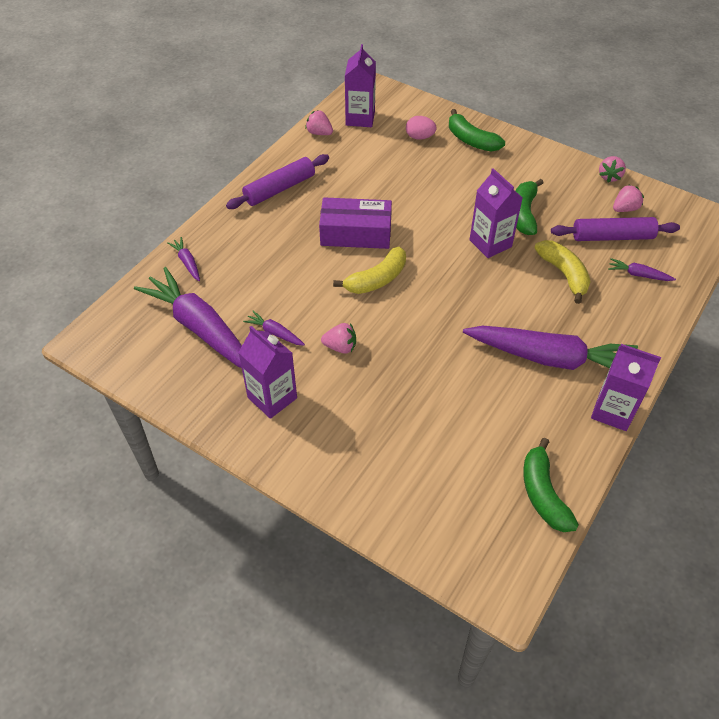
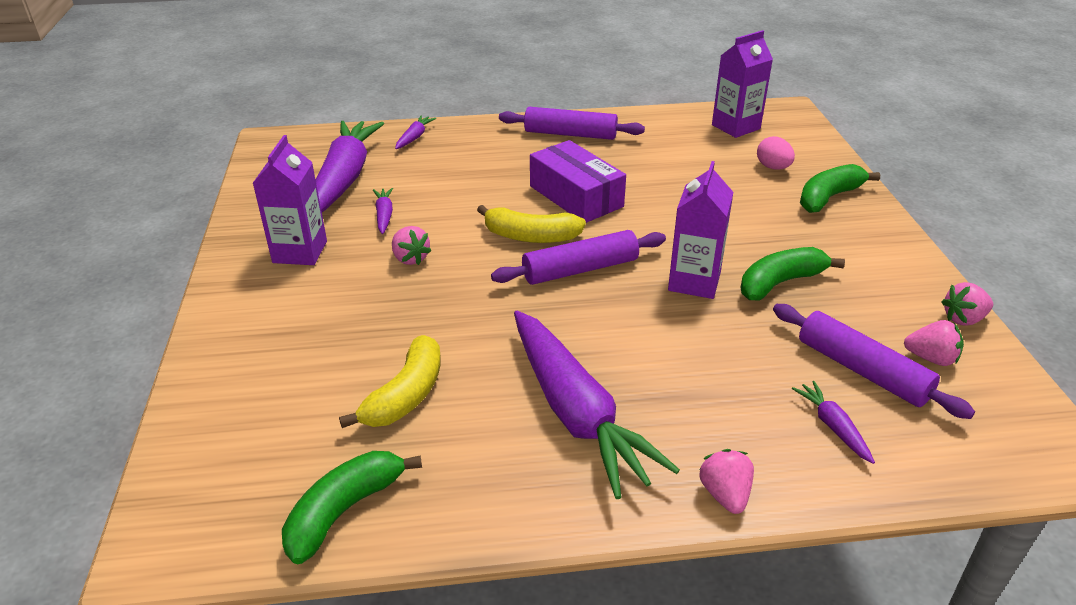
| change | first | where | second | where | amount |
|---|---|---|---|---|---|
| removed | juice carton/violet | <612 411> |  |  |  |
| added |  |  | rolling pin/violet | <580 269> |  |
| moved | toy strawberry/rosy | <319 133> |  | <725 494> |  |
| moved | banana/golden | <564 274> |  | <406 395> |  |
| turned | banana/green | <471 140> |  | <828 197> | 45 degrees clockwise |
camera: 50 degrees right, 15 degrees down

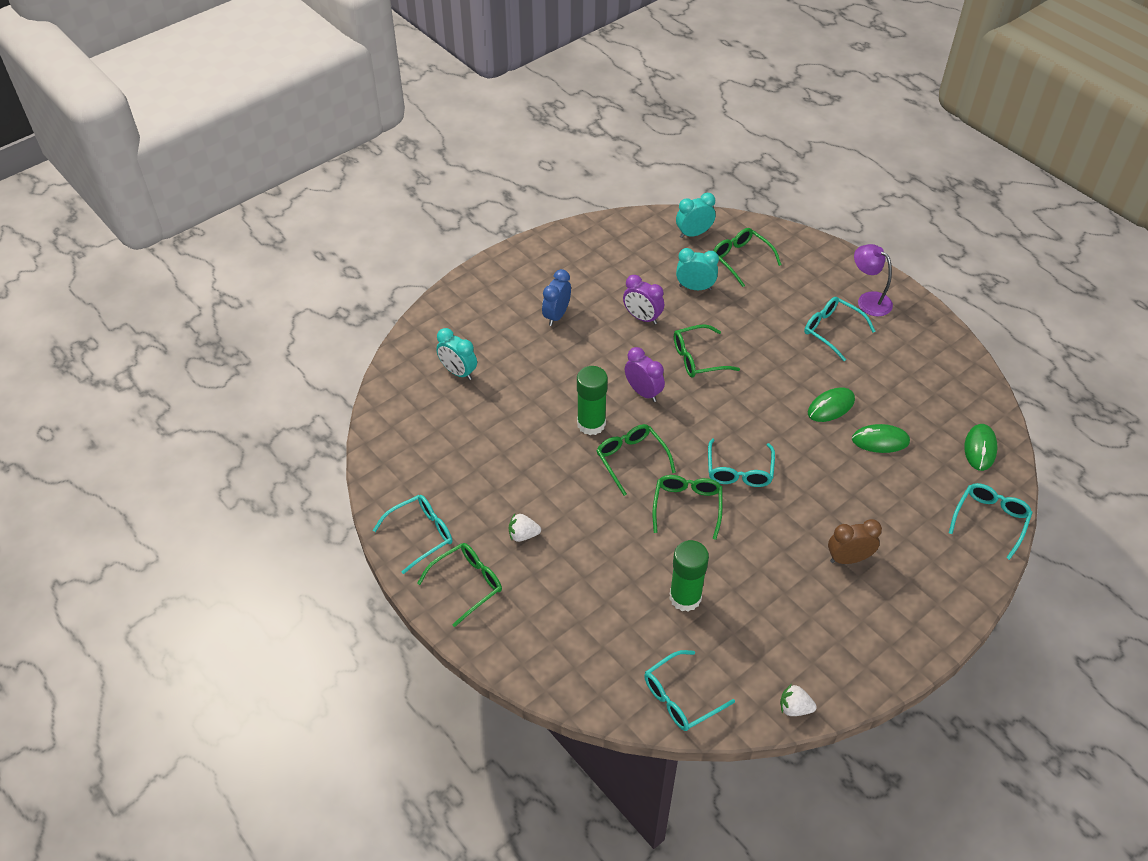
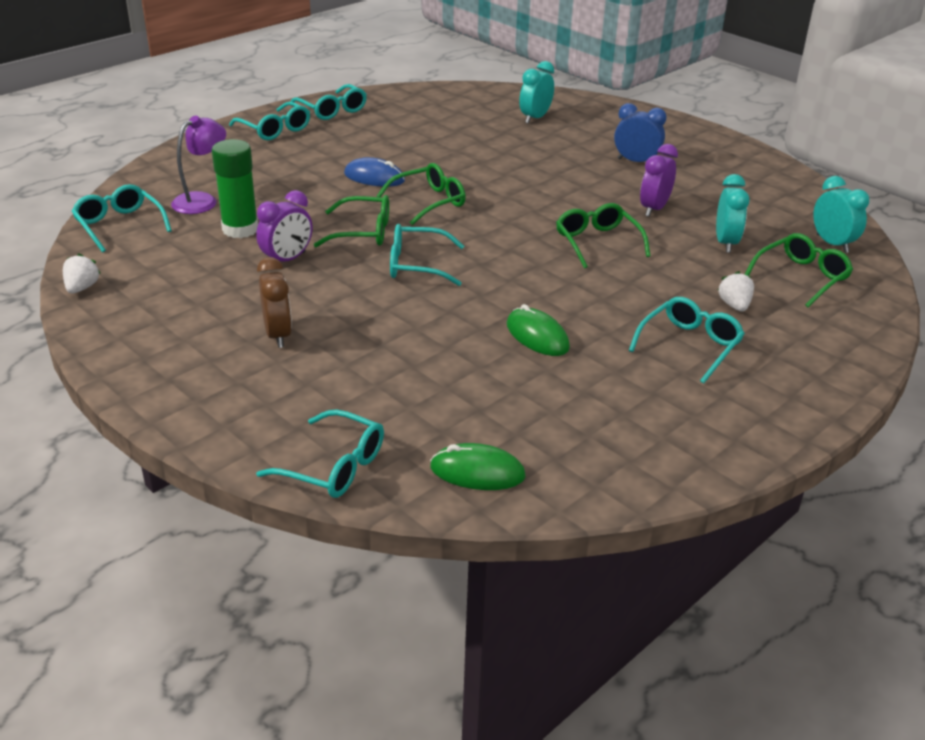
| change | first | where | second | where | amount |
|---|---|---|---|---|---|
| removed | glue/green | <591 424> |  |  |  |
| removed | PC mouse/green | <880 440> |  |  |  |
| added |  |  | PC mouse/royal blue | <374 177> |  |
| moved | toy strawberry/pure white | <523 535> |  | <734 305> |  |
| moved | clock/violet | <643 392> |  | <287 260> |  |
| moved | lamp/violet | <868 300> |  | <202 200> |  |
| recoloured | spectacles/green | <467 584> | spectacles/aqua | <275 130> |  |
camera: 85 degrees right, 15 degrees down

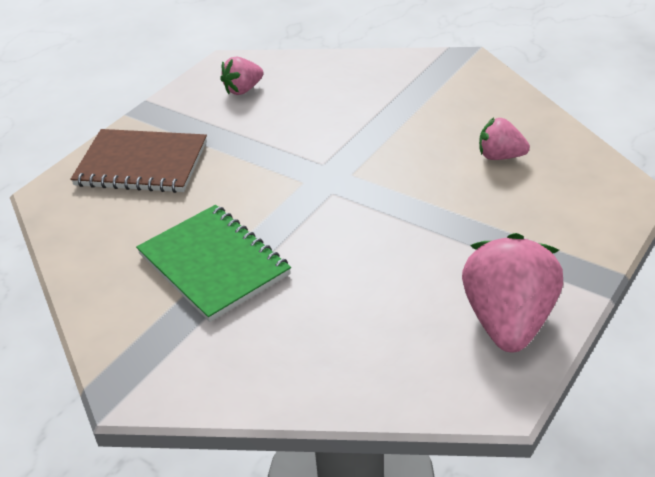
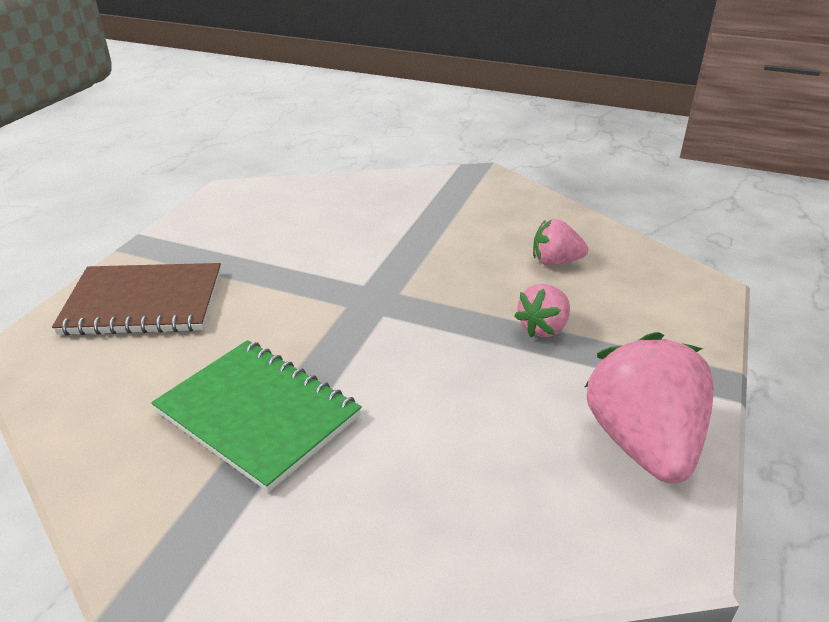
| change | first | where | second | where | amount |
|---|---|---|---|---|---|
| moved | toy strawberry/rosy | <243 90> |  | <543 328> |  |
camera: 15 degrees left, 5 degrees down

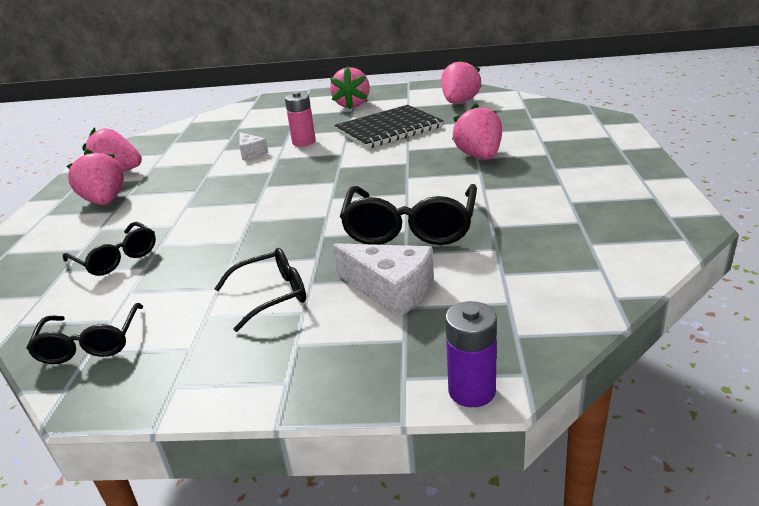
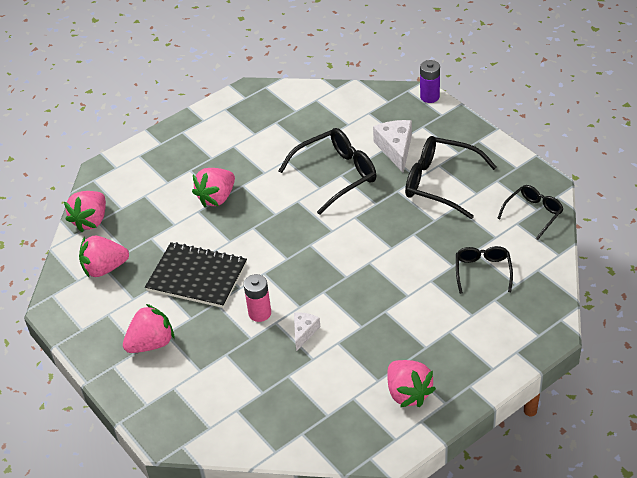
| change | first | where | second | where | amount |
|---|---|---|---|---|---|
| moved | toy strawberry/rosy | <105 201> |  | <91 221> |  |
| resized | spectacles/black | <271 295> |  | <440 183> | x1.66 |
camera: 130 degrees left, 15 degrees up

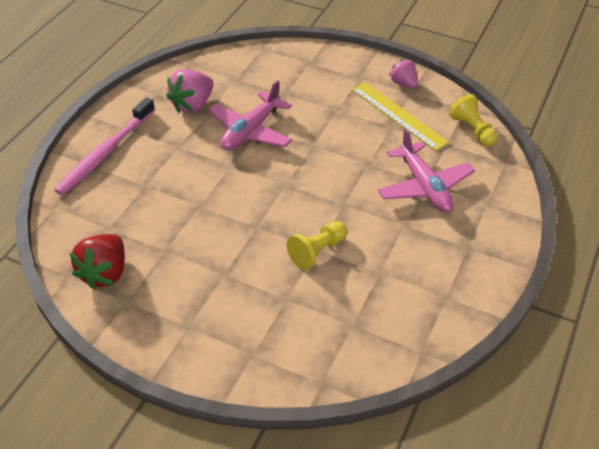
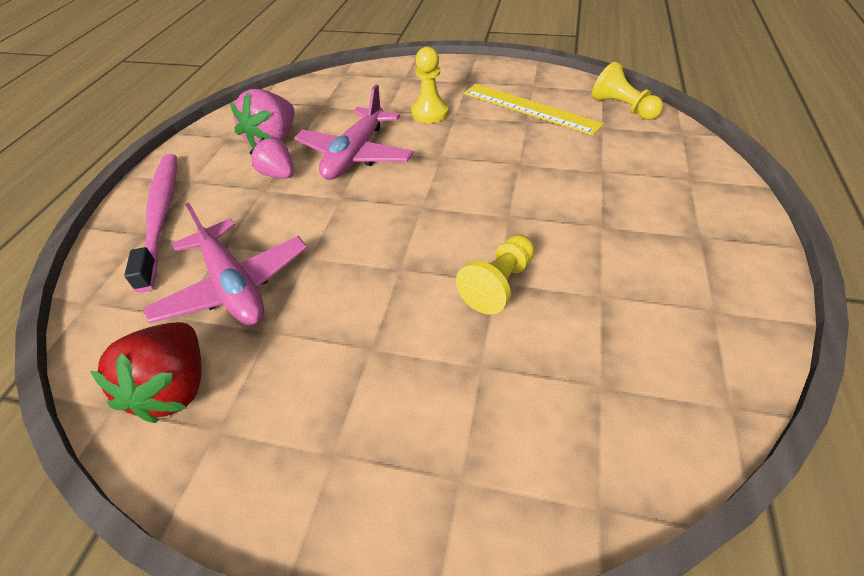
| change | first | where | second | where | amount |
|---|---|---|---|---|---|
| added |  |  | game pawn/golden | <430 113> |  |
| moved | toy plane/rosy | <424 186> |  | <233 286> |  |
| moved | toy strawberry/rosy | <403 84> |  | <278 174> |  |
| turned | dental brush/rosy | <105 153> |  | <161 215> | 150 degrees clockwise |
camera: 10 degrees left, 0 degrees up

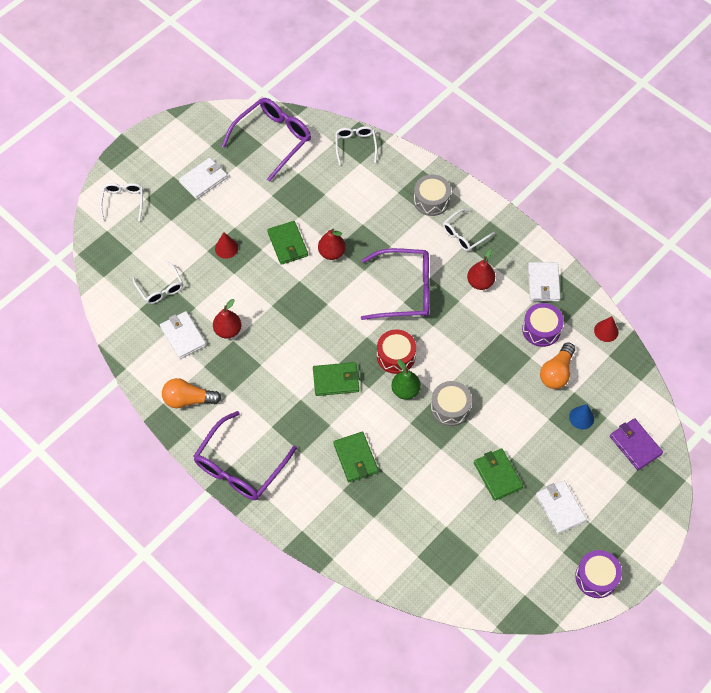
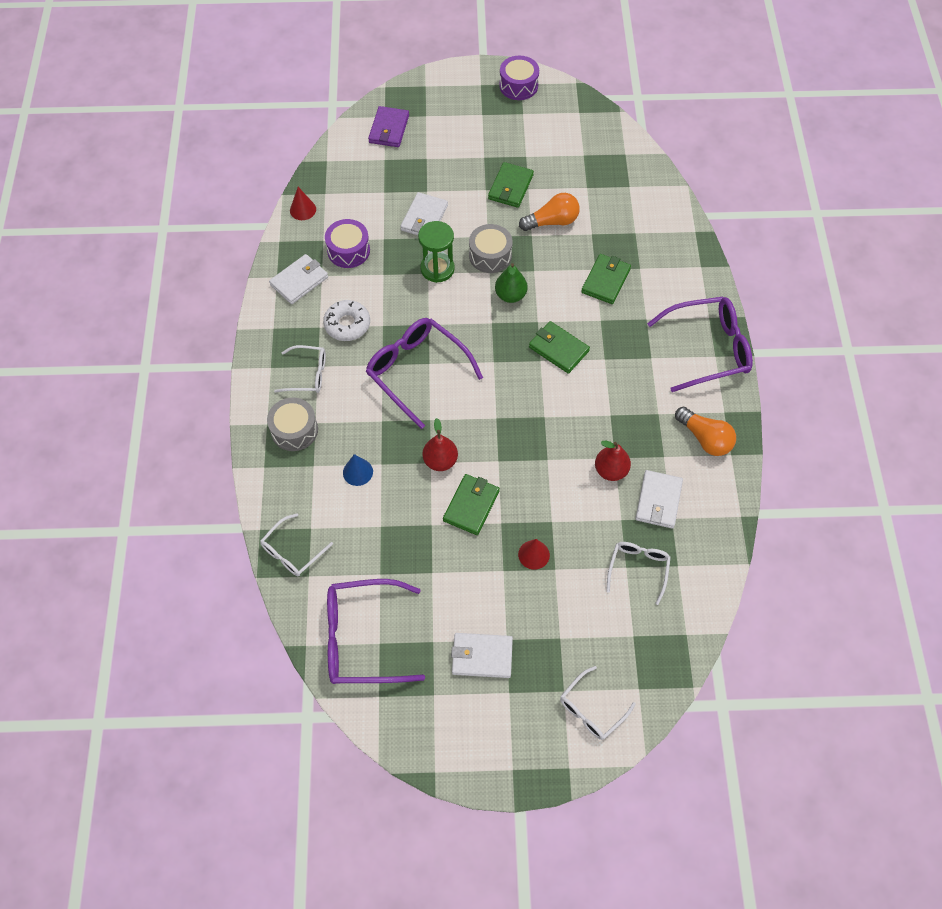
| change | first | where | second | where | amount |
|---|---|---|---|---|---|
| removed | toy drum/crimson | <396 356> |  |  |  |
| added |  |  | sand timer/green | <437 269> |  |
| moved | card wallet/pure white | <560 508> |  | <424 218> |  |
| moved | lightbulb/bright orange | <556 372> |  | <552 221> |  |
| moved | cone shape/royal blue | <581 417> |  | <358 472> |  |
| replaced | pear/crimson | <480 282> | glazed donut/pure white | <347 324> |  |
camera: 135 degrees left, 0 degrees up

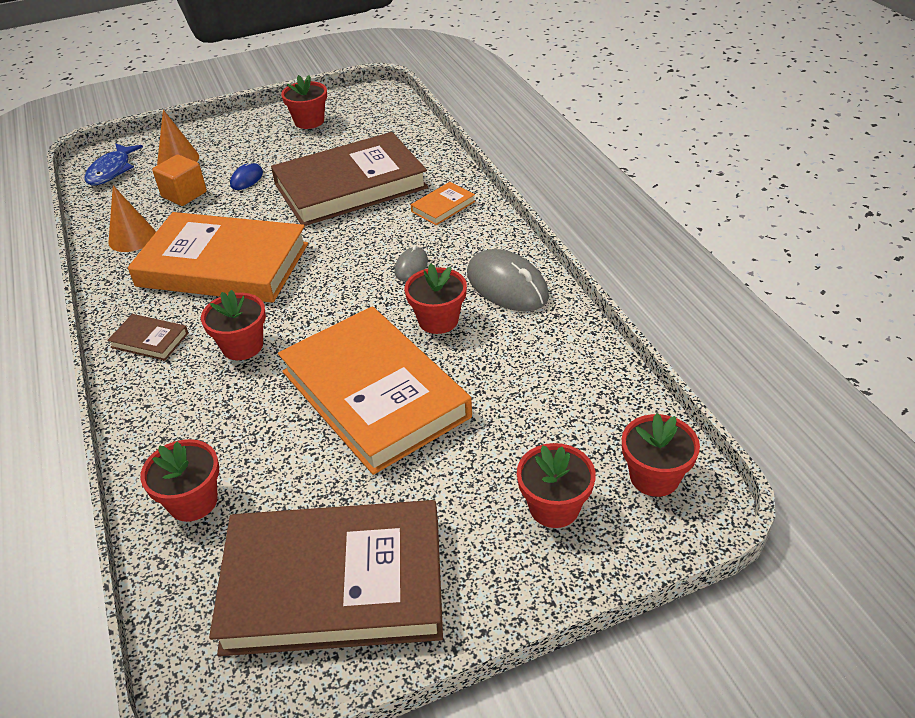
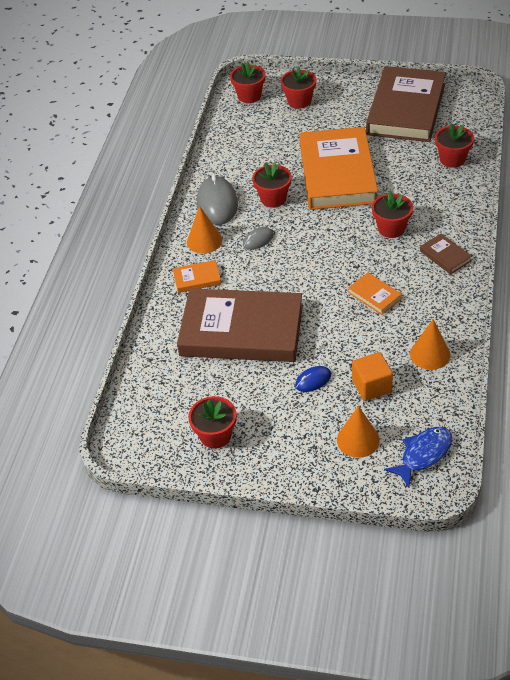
| change | first | where | second | where | amount |
|---|---|---|---|---|---|
| added |  |  | cone shape/bright orange | <204 241> |  |
| turned | hardback/dark brown | <334 584> |  | <406 109> | 75 degrees clockwise |
| resized | hardback/bright orange | <223 265> |  | <374 295> | x0.40 |
camera: 145 degrees left, 5 degrees up

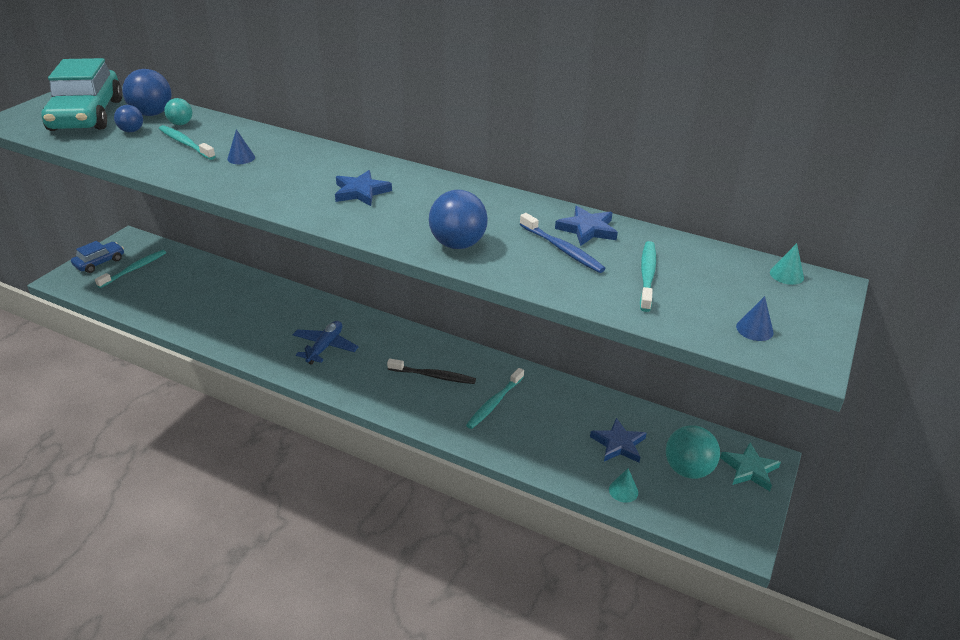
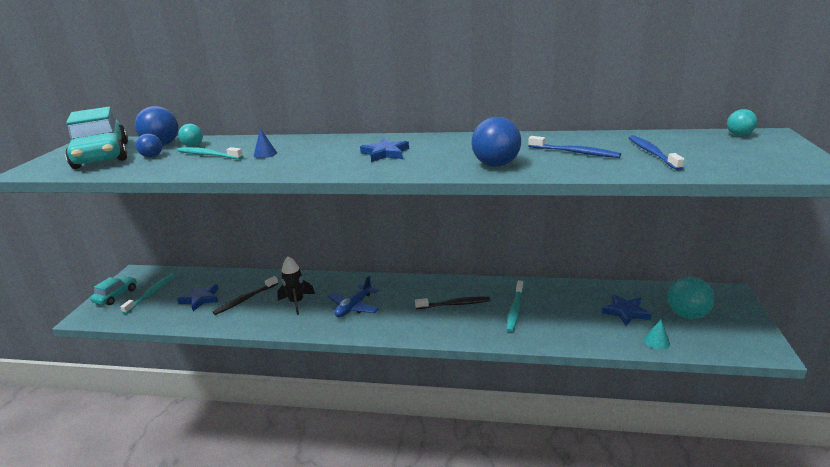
| change | first | where | second | where | amount |
|---|---|---|---|---|---|
| removed | five-pointed star/aqua | <749 469> |  |  |  |
| removed | cone shape/royal blue | <754 329> |  |  |  |
| added |  |  | dental brush/black | <245 299> |  |
| added |  |  | spaceship/black | <296 302> |  |
| moved | five-pointed star/royal blue | <587 229> |  | <200 299> |  |
| replaced | cone shape/aqua | <786 275> | play ball/aqua | <739 135> |  |
| recoloured | automobile/royal blue | <99 262> | automobile/aqua | <116 295> |  |
| recoloured | dental brush/aqua | <647 275> | dental brush/royal blue | <652 153> |  |
| turned | toy plane/royal blue | <325 347> |  | <354 307> | 150 degrees counterclockwise |
camera: 15 degrees left, 10 degrees down

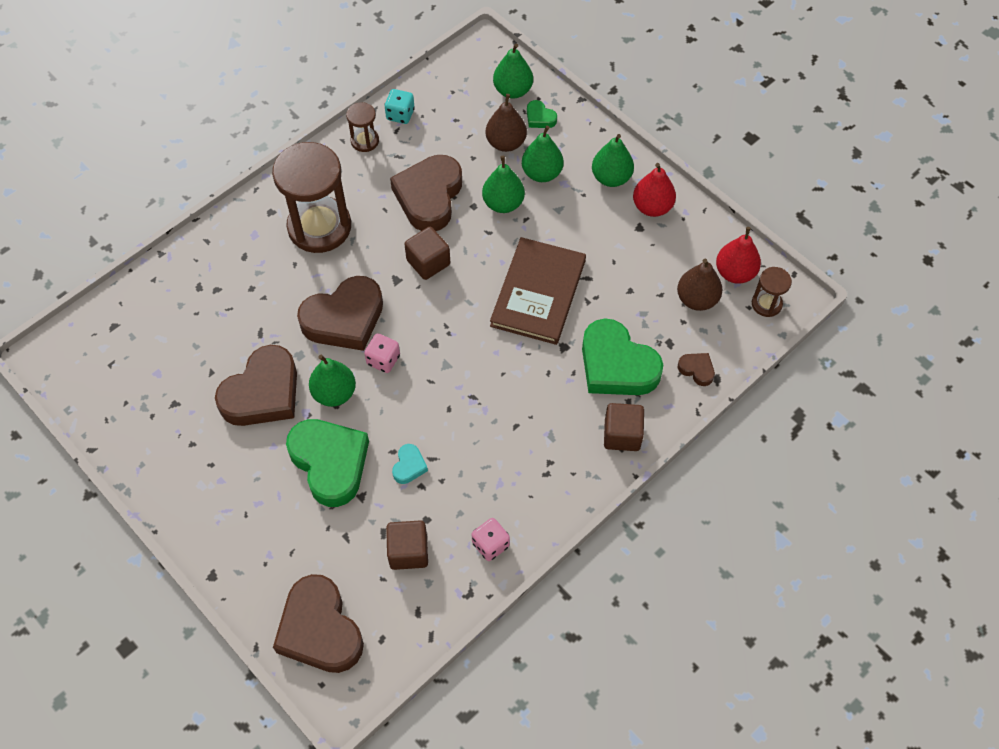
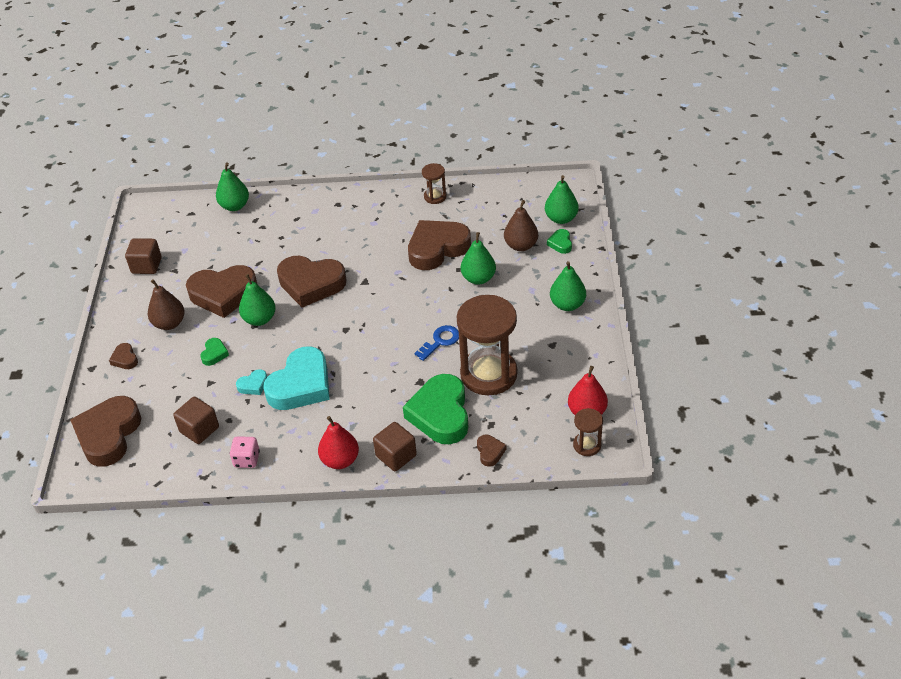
| change | first | where | second | where | amount |
|---|---|---|---|---|---|
| removed | dice/rosy | <383 360> |  |  |  |
| removed | dice/aqua | <400 114> |  |  |  |
| added |  |  | love heart/dark brown | <125 359> |  |
| added |  |  | love heart/aqua | <301 385> |  |
| moved | sand timer/dark brown | <319 227> |  | <488 374> |  |
| moved | cube/dark brown | <428 262> |  | <146 265> |  |
| moved | pear/green | <542 173> |  | <235 206> |  |
| moved | pear/crimson | <652 207> |  | <340 460> |  |
| moved | pear/dark brown | <696 299> |  | <169 323> |  |
| replaced | hardback/dark brown | <538 293> | key/royal blue | <440 341> |  |
| resized | love heart/green | <330 463> |  | <214 354> | x0.43 |
camera: 45 degrees right, 15 degrees down

